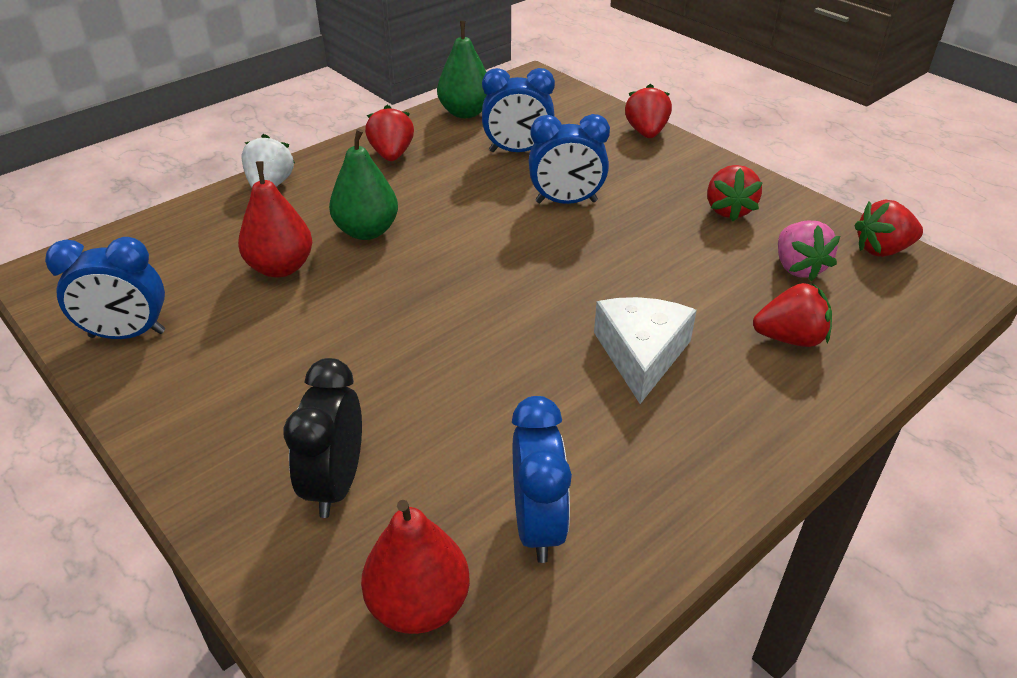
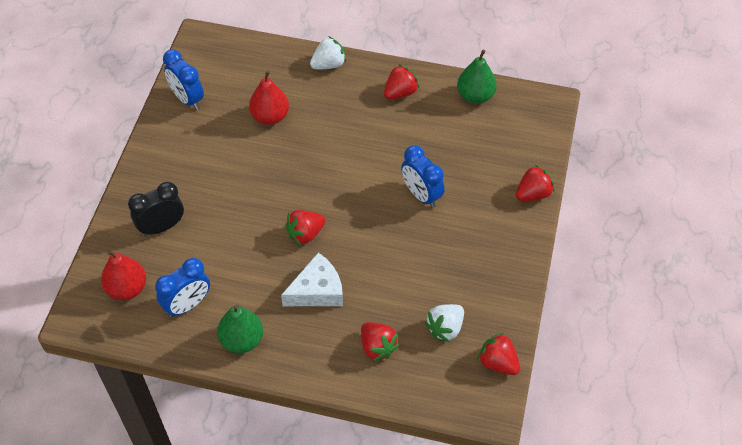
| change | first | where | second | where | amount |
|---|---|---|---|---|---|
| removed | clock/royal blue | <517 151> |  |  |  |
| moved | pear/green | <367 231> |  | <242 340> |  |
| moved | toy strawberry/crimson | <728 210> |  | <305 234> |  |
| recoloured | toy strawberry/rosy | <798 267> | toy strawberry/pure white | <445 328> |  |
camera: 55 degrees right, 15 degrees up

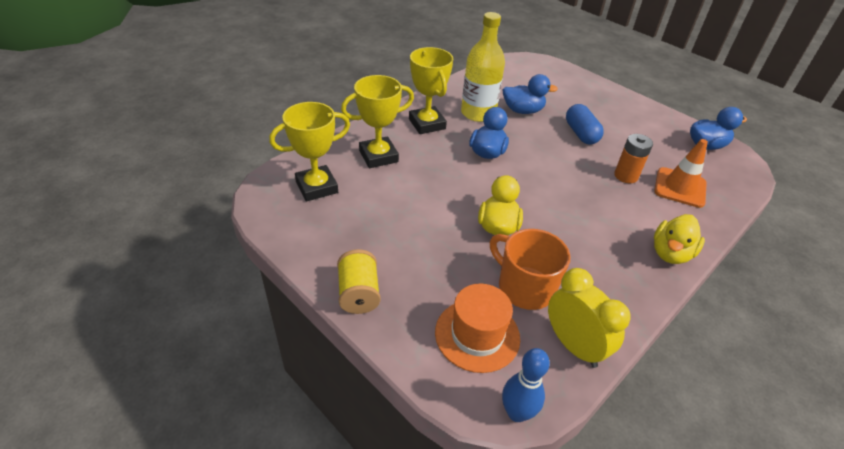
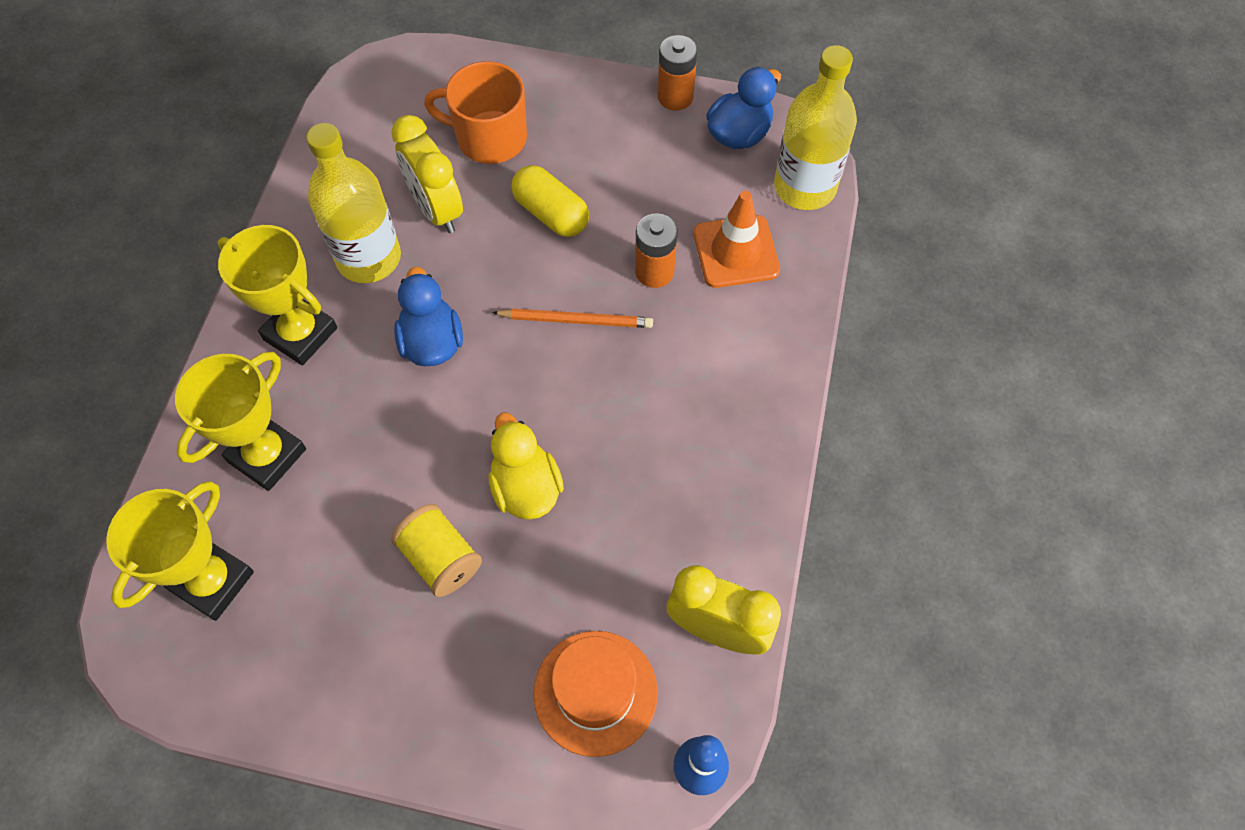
| change | first | where | second | where | amount |
|---|---|---|---|---|---|
| removed | toy duck/golden | <670 253> |  |  |  |
| added |  |  | pencil/bright orange | <576 320> |  |
| added |  |  | power cell/bright orange | <675 97> |  |
| added |  |  | drink bottle/golden | <804 187> |  |
| moved | bobbin/golden | <358 293> |  | <440 559> |  |
| moved | mug/bright orange | <524 287> |  | <489 138> |  |
| replaced | toy duck/royal blue | <523 111> | clock/golden | <436 209> |  |
| recoloured | pill/royal blue | <581 134> | pill/golden | <551 213> |  |
camera: 30 degrees left, 20 degrees up

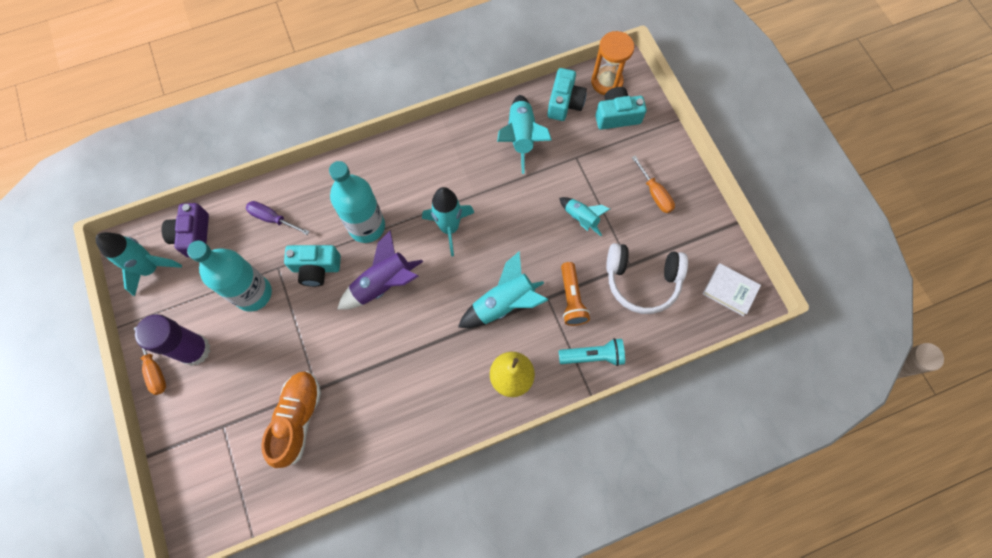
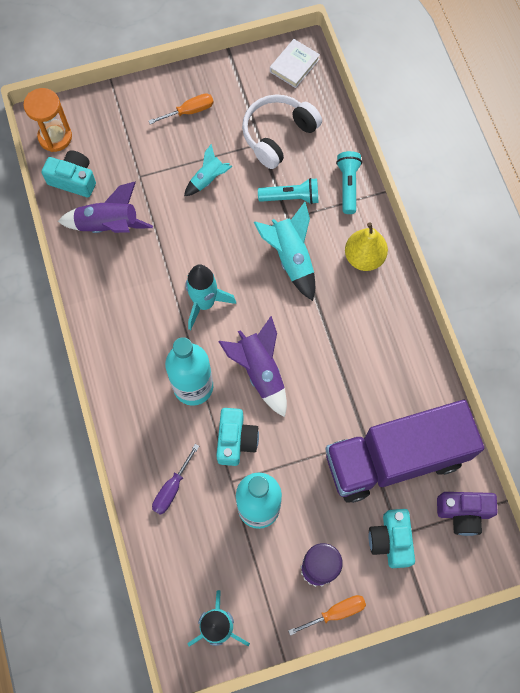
| change | first | where | second | where | amount |
|---|---|---|---|---|---|
| moved | photo camera/violet | <193 235> |  | <463 513> |  |
| moved | photo camera/aqua | <617 116> |  | <390 540> |  |
| replaced | sneaker/bright orange | <298 419> | truck/violet | <395 458> |  |
| recoloured | spaceship/aqua | <521 137> | spaceship/violet | <108 225> |  |
| recoloured | torch/bright orange | <571 299> | torch/aqua | <291 197> |  |
| turned | headphones/pure white | <642 280> |  | <278 135> | 150 degrees counterclockwise |
camera: 85 degrees left, 0 degrees up

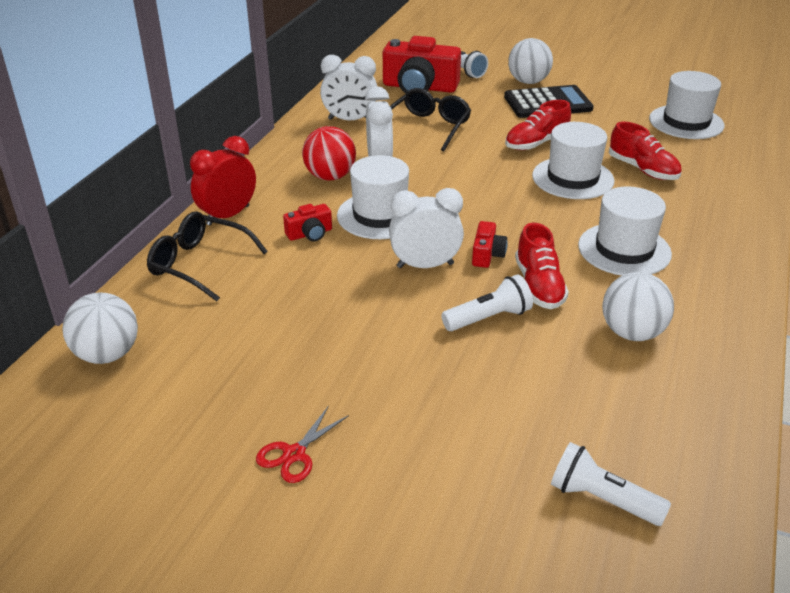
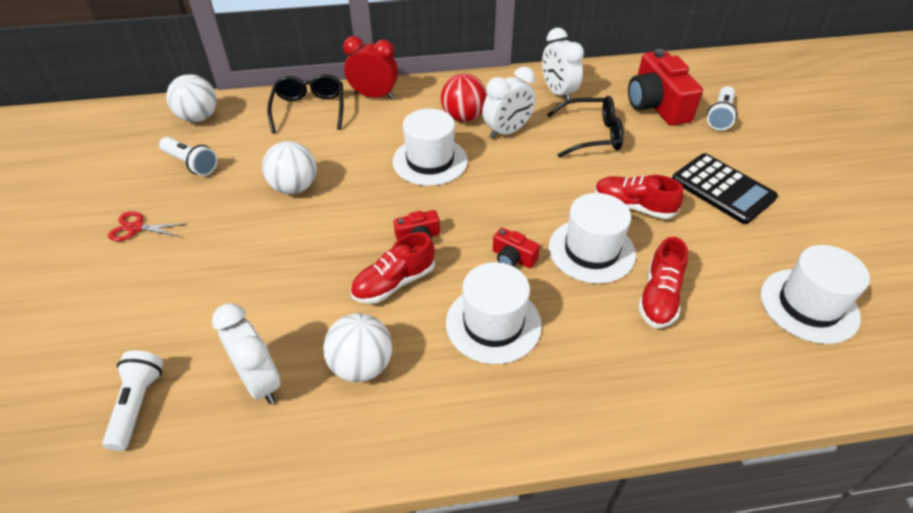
| change | first | where | second | where | amount |
|---|---|---|---|---|---|
| moved | photo camera/crimson | <310 234> |  | <513 258> |  |
| moved | clock/pure white | <425 265> |  | <260 381> |  |
| moved | torch/pure white | <488 318> |  | <191 164> |  |
| moved | play ball/pure white | <528 82> |  | <294 187> |  |
camera: 60 degrees right, 10 degrees up

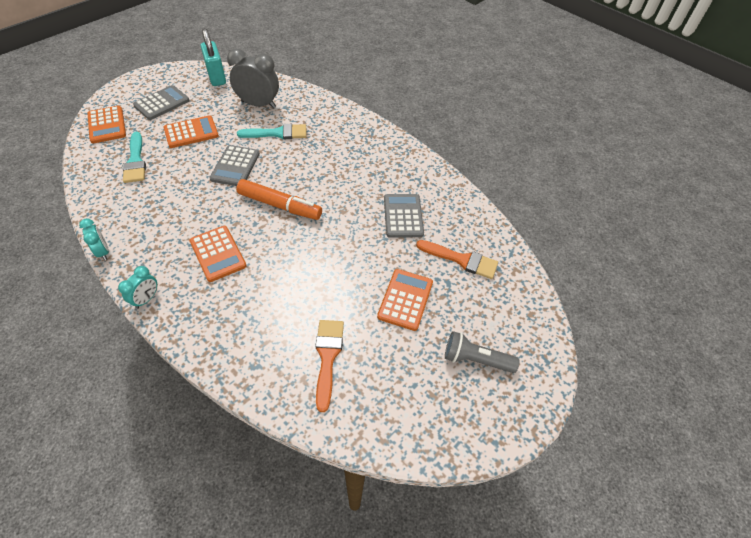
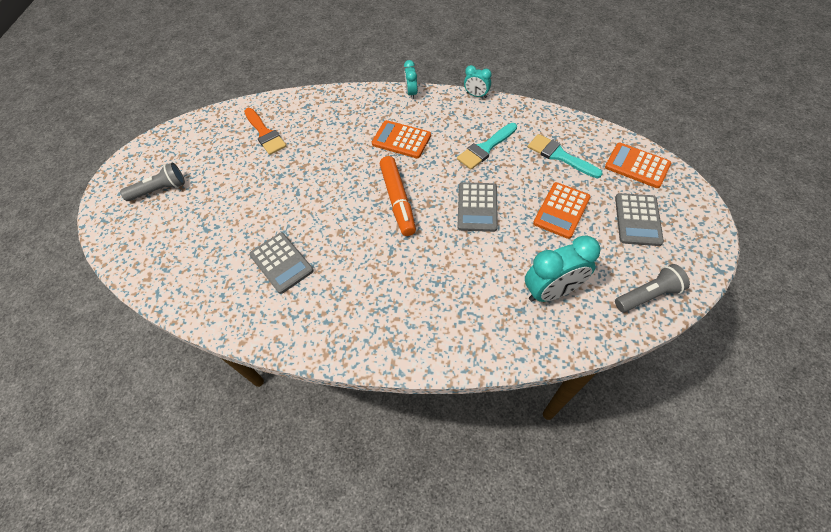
| change | first | where | second | where | amount |
|---|---|---|---|---|---|
| removed | adding machine/bright orange | <405 299> |  |  |  |
| removed | paintbrush/bright orange | <461 260> |  |  |  |
| moved | paintbrush/aqua | <278 133> |  | <485 148> |  |
| replaced | small lock/aqua | <216 77> | torch/ash-grey | <648 295> |  |
| recoloured | clock/ash-grey | <258 104> | clock/aqua | <552 291> |  |
| turned | adding machine/ash-grey | <235 166> |  | <477 207> | 150 degrees counterclockwise |
| turned | marker/bright orange | <280 205> |  | <398 200> | 90 degrees counterclockwise |
camera: 150 degrees right, 5 degrees up

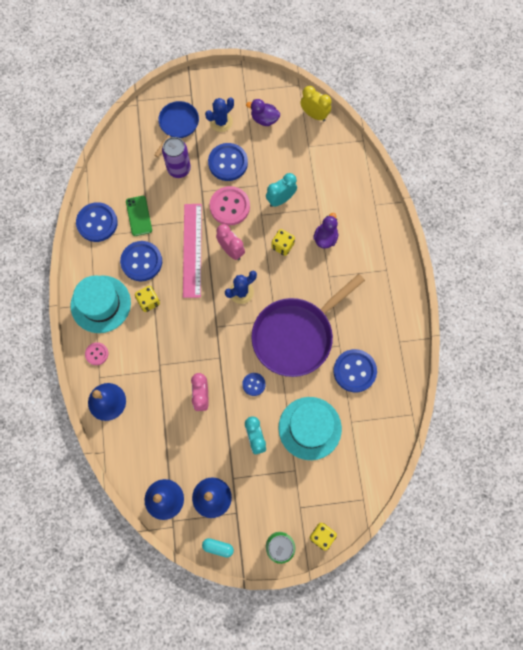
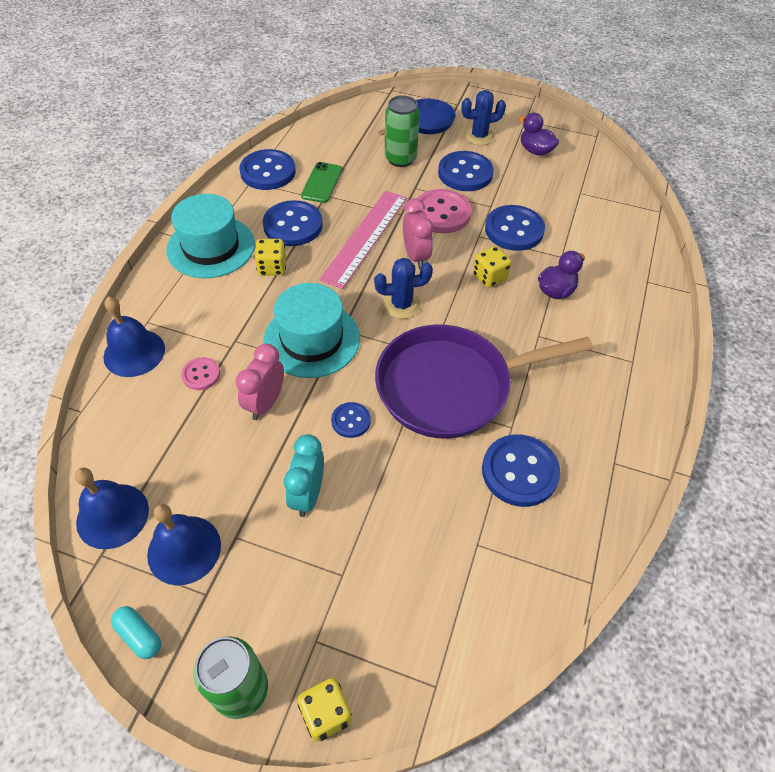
| change | first | where | second | where | amount |
|---|---|---|---|---|---|
| removed | clock/golden | <314 115> |  |  |  |
| moved | button/rosy | <97 354> |  | <201 374> |  |
| moved | hat/aqua | <310 428> |  | <311 339> |  |
| replaced | clock/aqua | <280 199> | button/royal blue | <514 230> |  |
| recoloured | soda can/violet | <179 169> | soda can/green | <400 159> |  |
camera: 25 degrees right, 20 degrees down

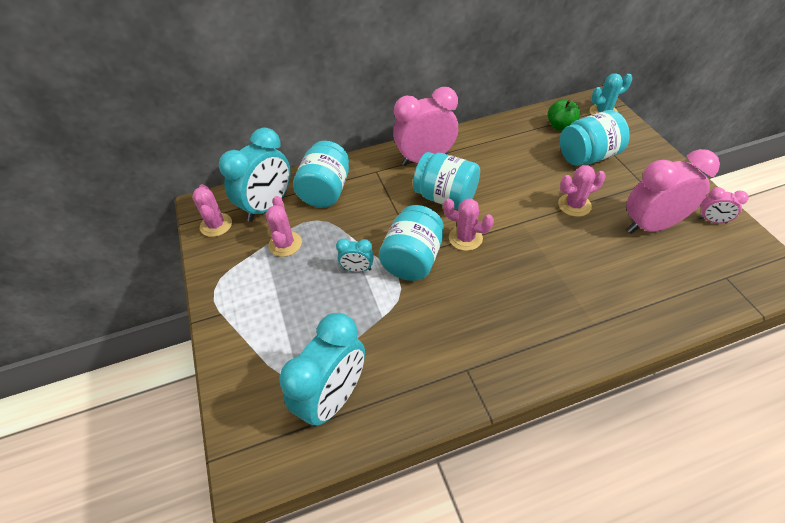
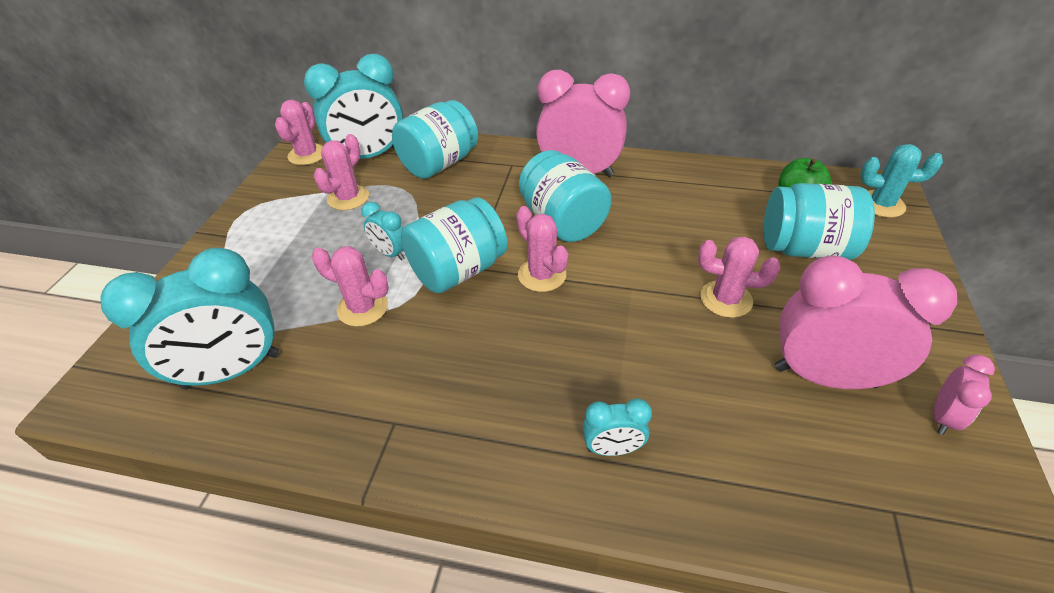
| change | first | where | second | where | amount |
|---|---|---|---|---|---|
| added |  |  | saguaro cactus/rosy | <362 308> |  |
| added |  |  | clock/aqua | <612 449> |  |
| turned | clock/rosy | <712 220> |  | <942 417> | 105 degrees counterclockwise |
camera: 30 degrees right, 5 degrees down

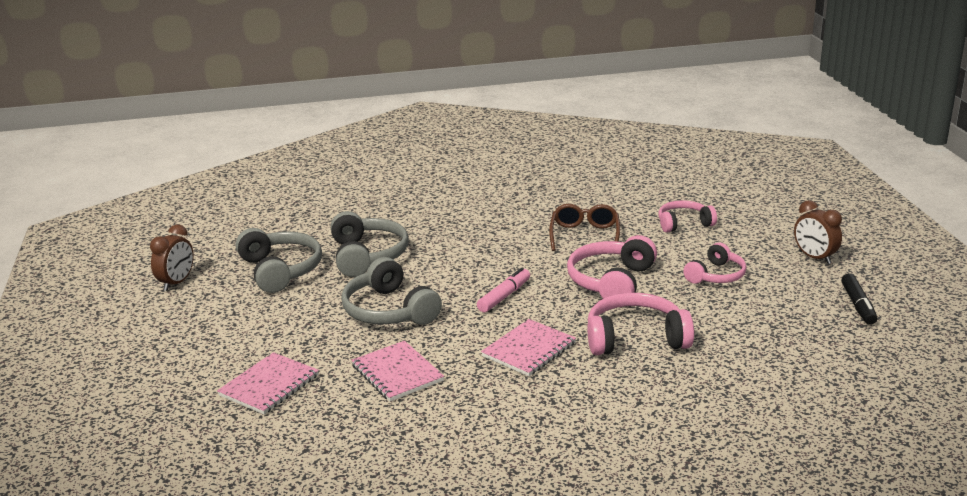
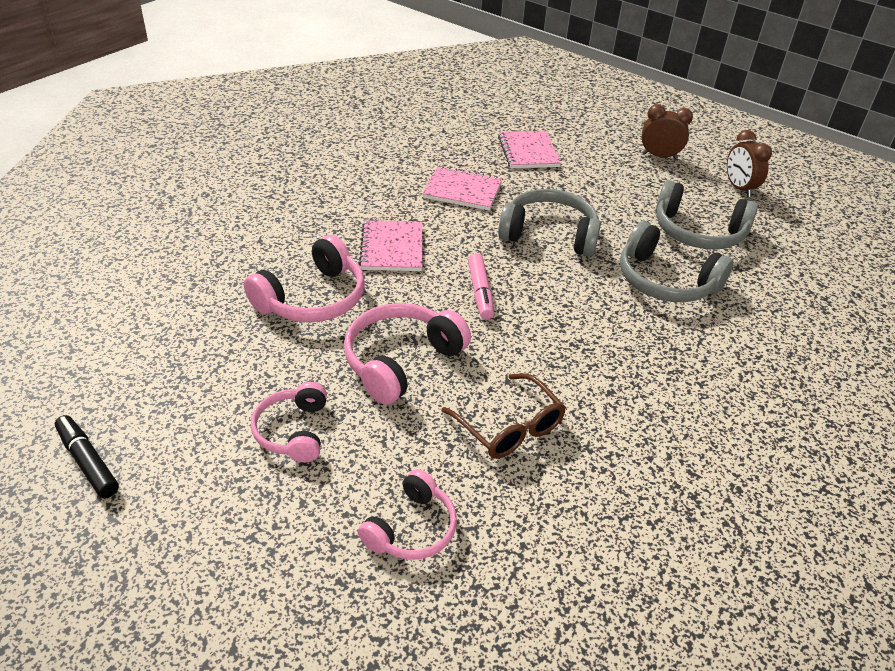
| change | first | where | second | where | amount |
|---|---|---|---|---|---|
| moved | clock/dark brown | <814 258> |  | <659 156> |  |
| turned | headphones/rosy | <611 282> |  | <401 361> | 120 degrees counterclockwise |
camera: 135 degrees right, 15 degrees up

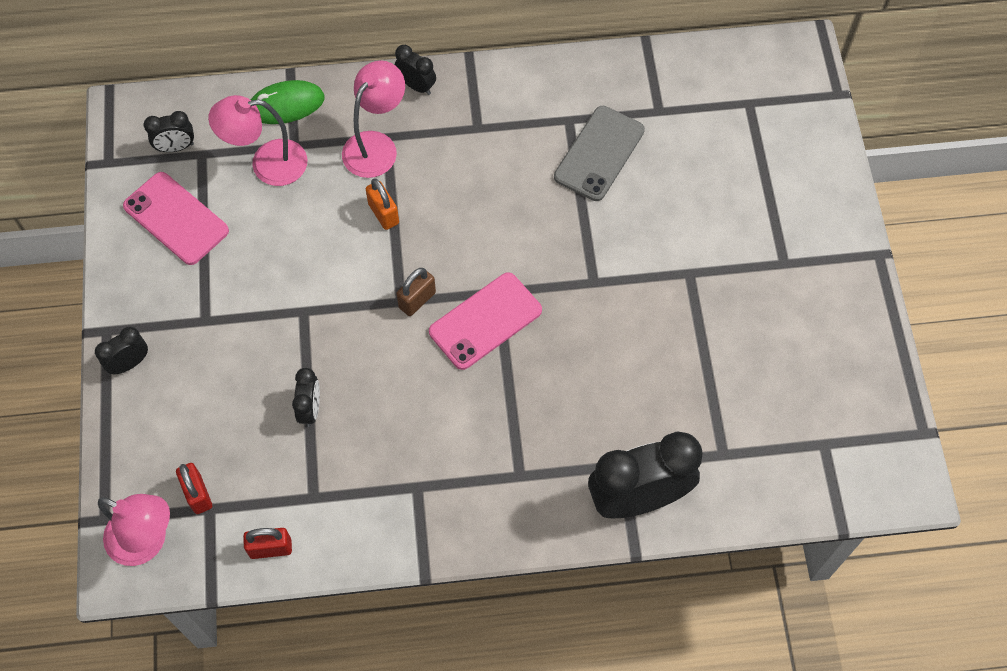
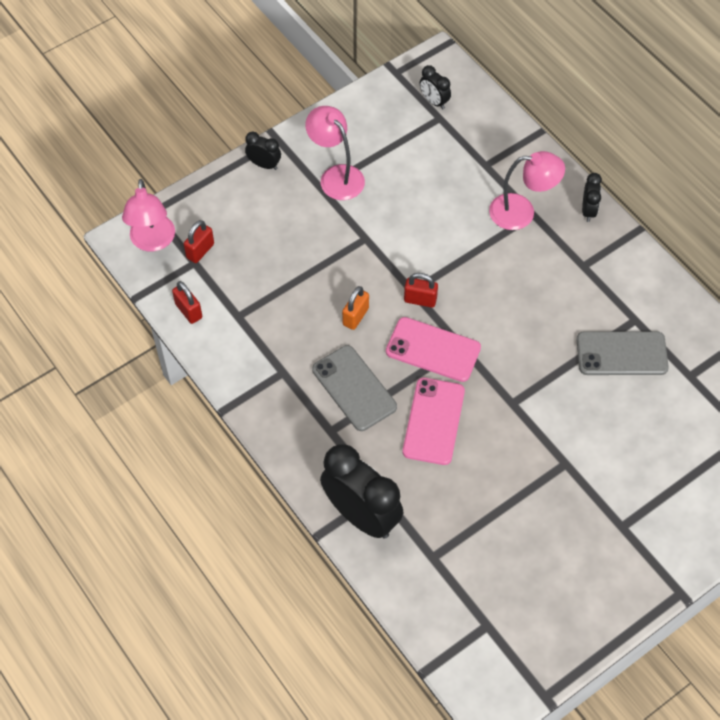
| change | first | where | second | where | amount |
|---|---|---|---|---|---|
| removed | PC mouse/green | <286 105> |  |  |  |
| removed | clock/black | <310 409> |  |  |  |
| added |  |  | phone/ash-grey | <354 388> |  |
| moved | phone/rosy | <176 218> |  | <434 421> |  |
| moved | lamp/rosy | <267 164> |  | <336 176> |  |
| moved | small lock/bright orange | <383 214> |  | <355 316> |  |
| recoloured | small lock/dark brown | <417 300> | small lock/crimson | <420 300> |  |
camera: 60 degrees right, 5 degrees down

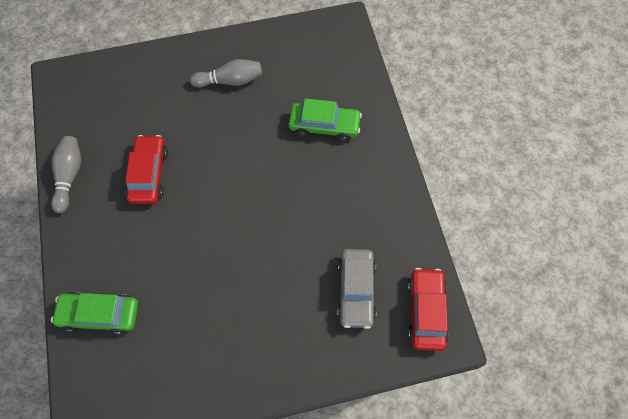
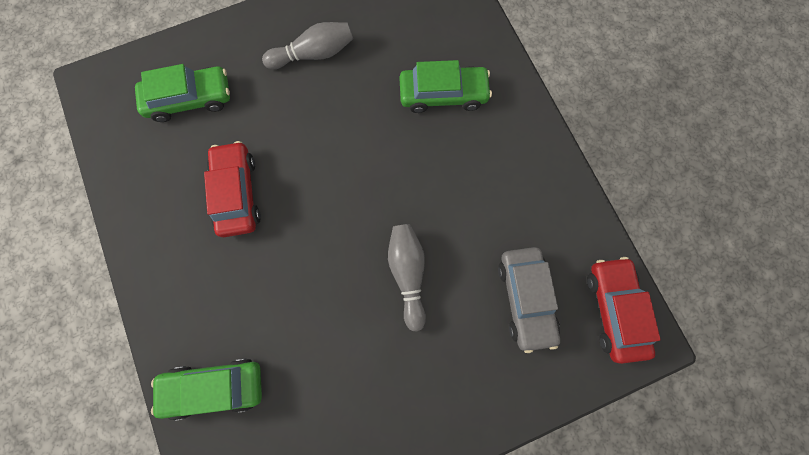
| change | first | where | second | where | amount |
|---|---|---|---|---|---|
| added |  |  | automobile/green | <190 99> |  |
| moved | tenpin/ash-grey | <69 176> |  | <408 274> |  |
camera: 10 degrees left, 10 degrees up

